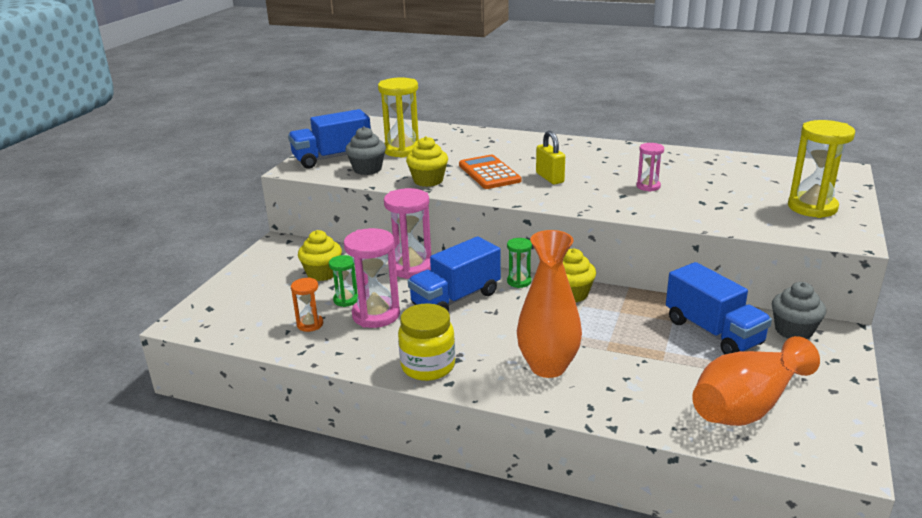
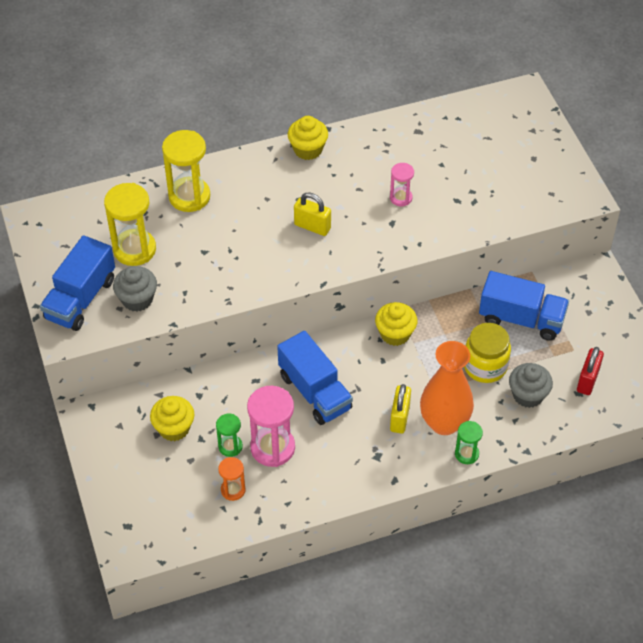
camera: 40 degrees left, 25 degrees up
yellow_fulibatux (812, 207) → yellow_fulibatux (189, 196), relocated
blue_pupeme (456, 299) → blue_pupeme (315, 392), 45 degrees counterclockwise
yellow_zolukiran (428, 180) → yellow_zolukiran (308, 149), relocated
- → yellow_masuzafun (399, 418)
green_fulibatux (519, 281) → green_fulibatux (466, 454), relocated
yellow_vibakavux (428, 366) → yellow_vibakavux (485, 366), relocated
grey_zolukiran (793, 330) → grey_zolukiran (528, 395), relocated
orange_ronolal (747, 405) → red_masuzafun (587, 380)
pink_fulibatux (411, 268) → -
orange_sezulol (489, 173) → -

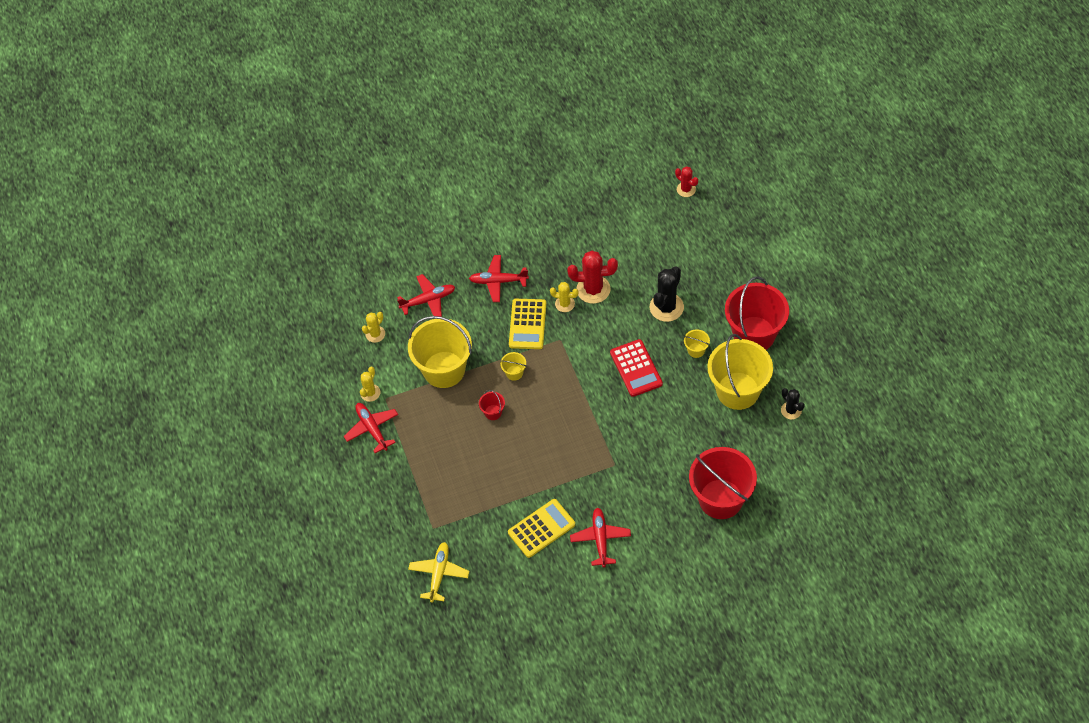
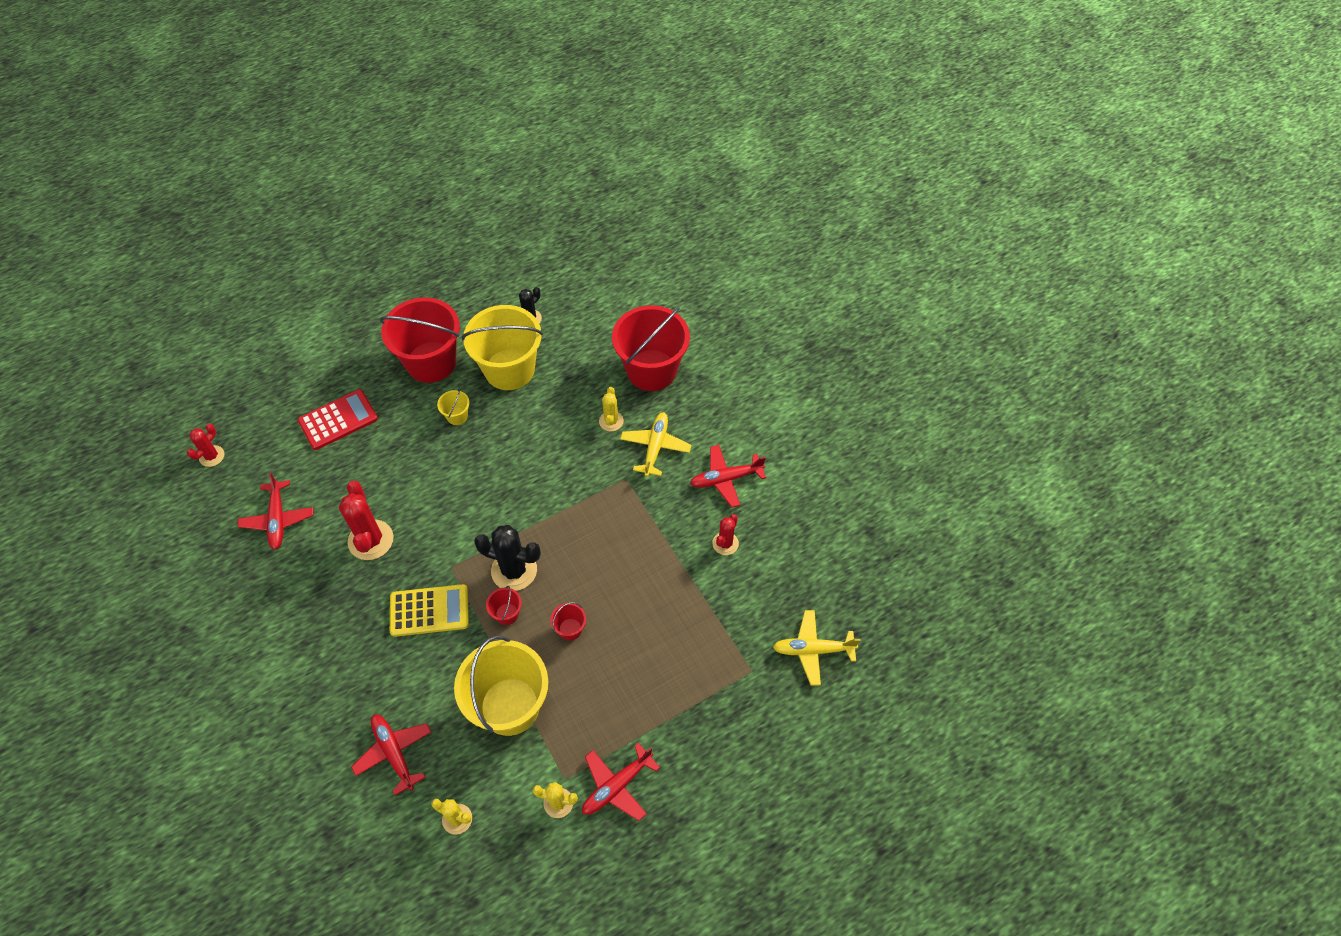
camera: 105 degrees left, 0 degrees up
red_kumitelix (498, 281) → red_kumitelix (278, 519), relocated
red_sezulol (636, 368) → red_sezulol (338, 420), relocated
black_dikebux (666, 307) → black_dikebux (514, 570), relocated
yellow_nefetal (514, 373) → red_nefetal (507, 614)
yellow_dikebux (565, 304) → yellow_dikebux (611, 421), relocated
- → yellow_kumitelix (655, 447)
yellow_sezulol (541, 528) → red_dikebux (725, 543)

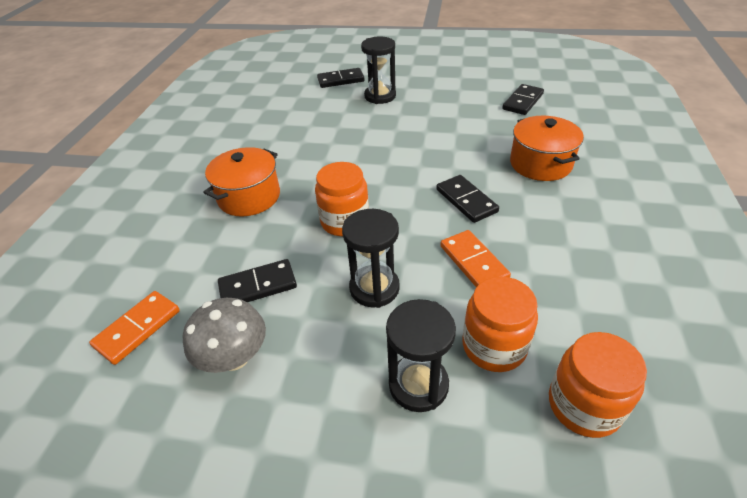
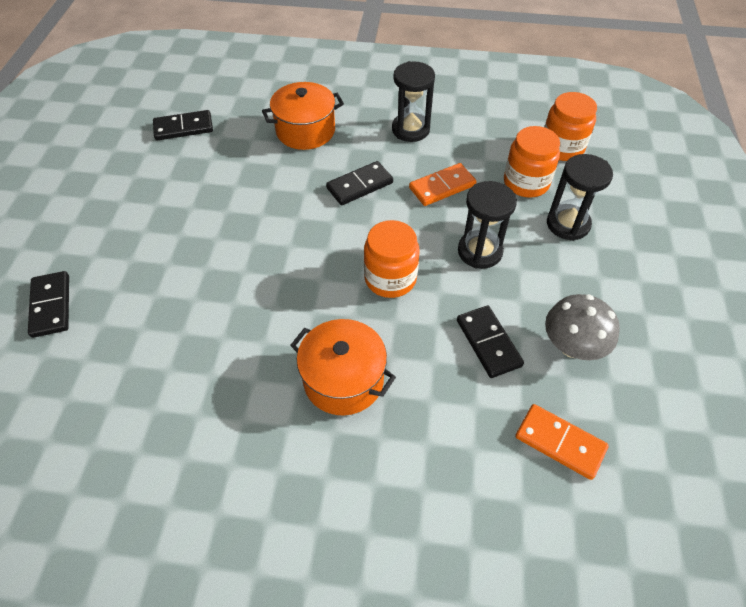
camera: 95 degrees left, 10 degrees up
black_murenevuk (523, 102) → black_murenevuk (183, 128), 45 degrees counterclockwise
black_fulibatux (380, 96) → black_fulibatux (410, 129), relocated

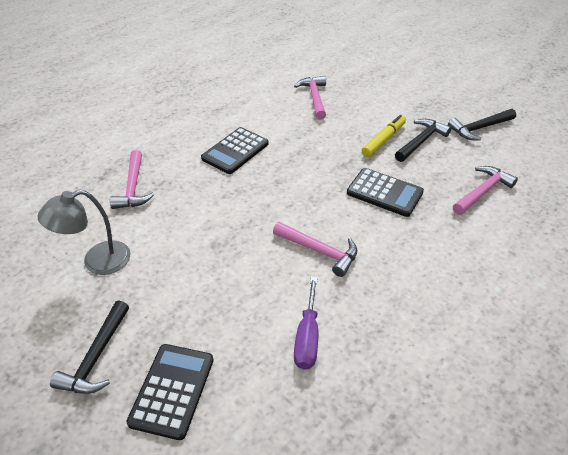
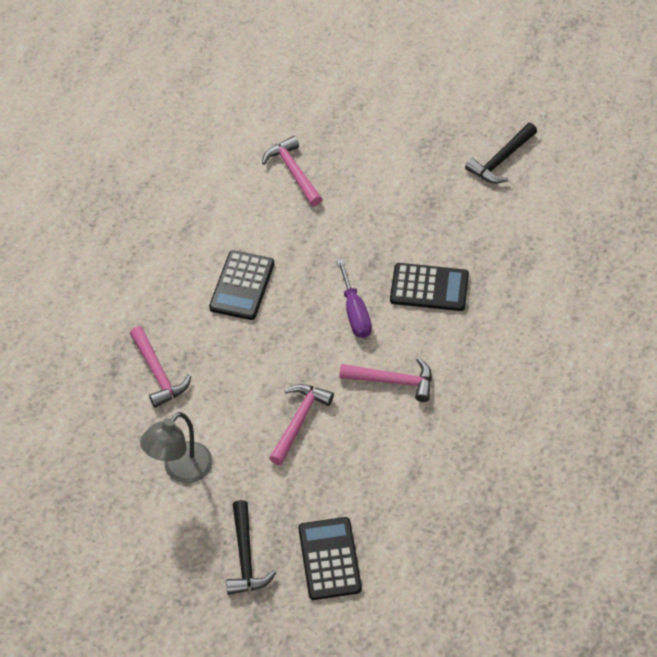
camera: 20 degrees left, 10 degrees up
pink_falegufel (482, 192) → pink_falegufel (299, 421), relocated
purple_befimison (307, 337) → purple_befimison (355, 312), relocated
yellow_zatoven (383, 140) → -
black_falegufel (421, 141) → -

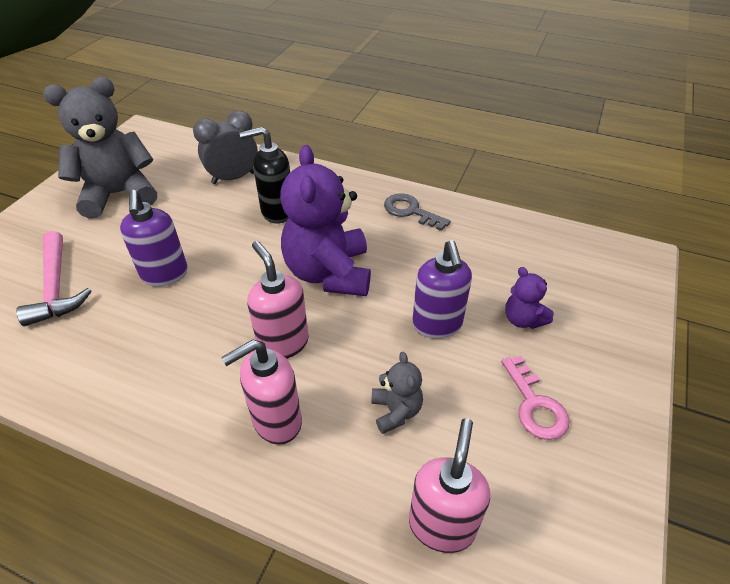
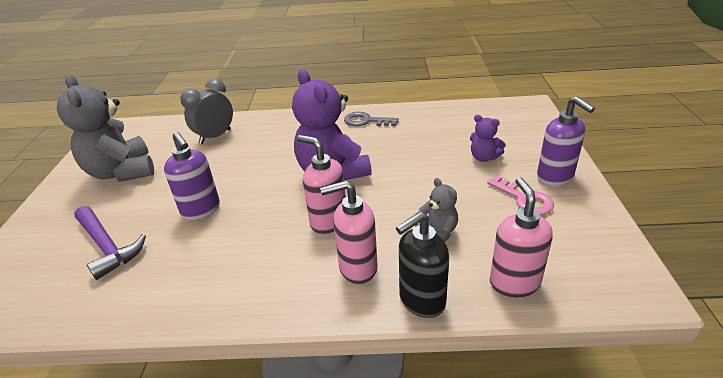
camera: 20 degrees left, 10 degrees down
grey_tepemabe (119, 194) → grey_tepemabe (122, 172), 75 degrees counterclockwise
pink_falegufel (56, 287) → purple_falegufel (107, 247)
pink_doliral (276, 421) → pink_doliral (357, 268), 45 degrees clockwise
black_doliral (277, 212) → black_doliral (421, 301), relocated
purple_doliral (437, 325) → purple_doliral (555, 177), relocated

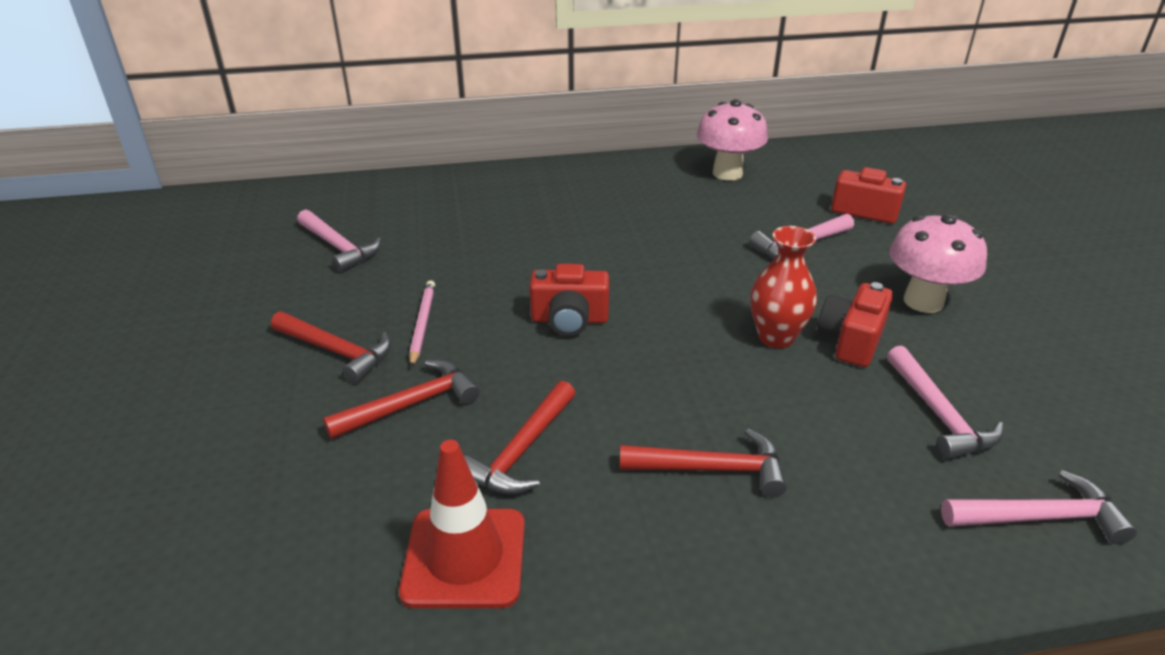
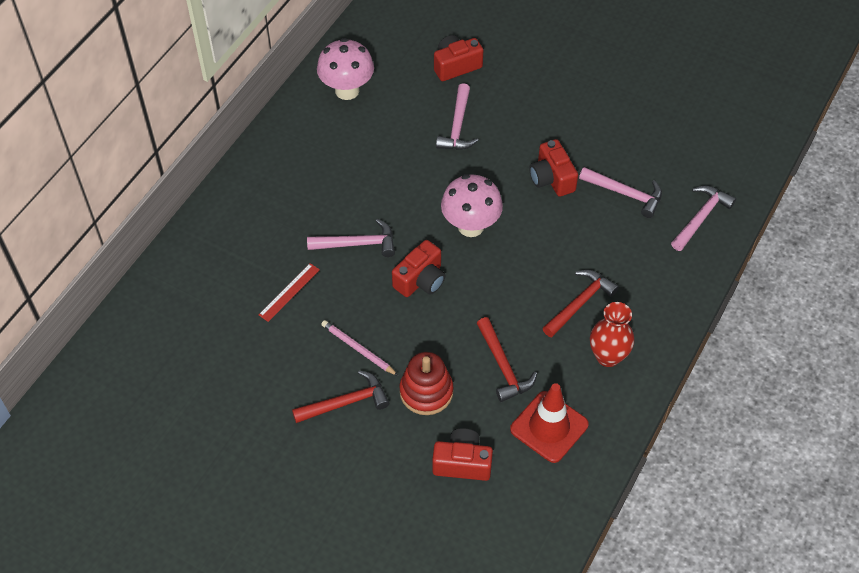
camera: 50 degrees left, 20 degrees up
- → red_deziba (289, 292)
pink_falegufel (339, 247) → pink_falegufel (357, 244), relocated
red_falegufel (411, 404) → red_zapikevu (426, 392)
- → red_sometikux (462, 463)
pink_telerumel (923, 301) → pink_telerumel (470, 226), relocated
red_ronolal (776, 337) → red_ronolal (608, 356), relocated

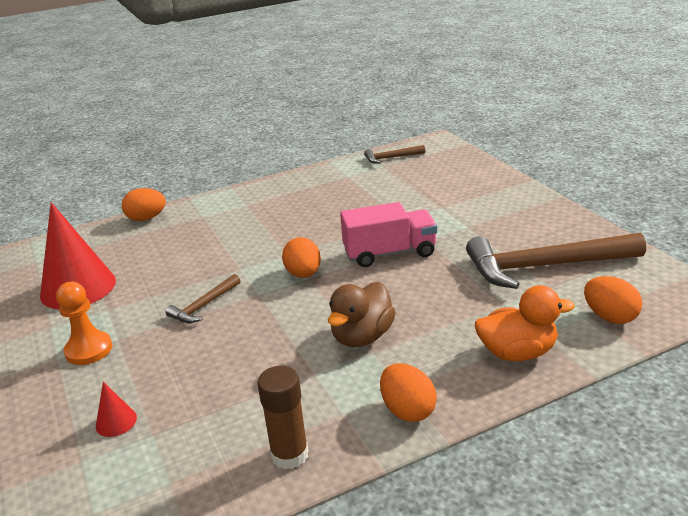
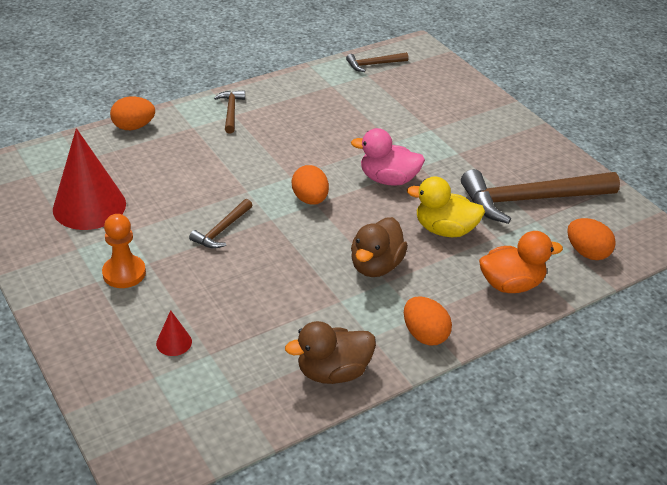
camera: 10 degrees left, 10 degrees up
- → brown_falegufel (231, 111)
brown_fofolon (289, 455) → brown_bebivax (333, 372)
pink_pupeme (389, 253) → pink_bebivax (388, 179)
- → yellow_bebivax (444, 230)

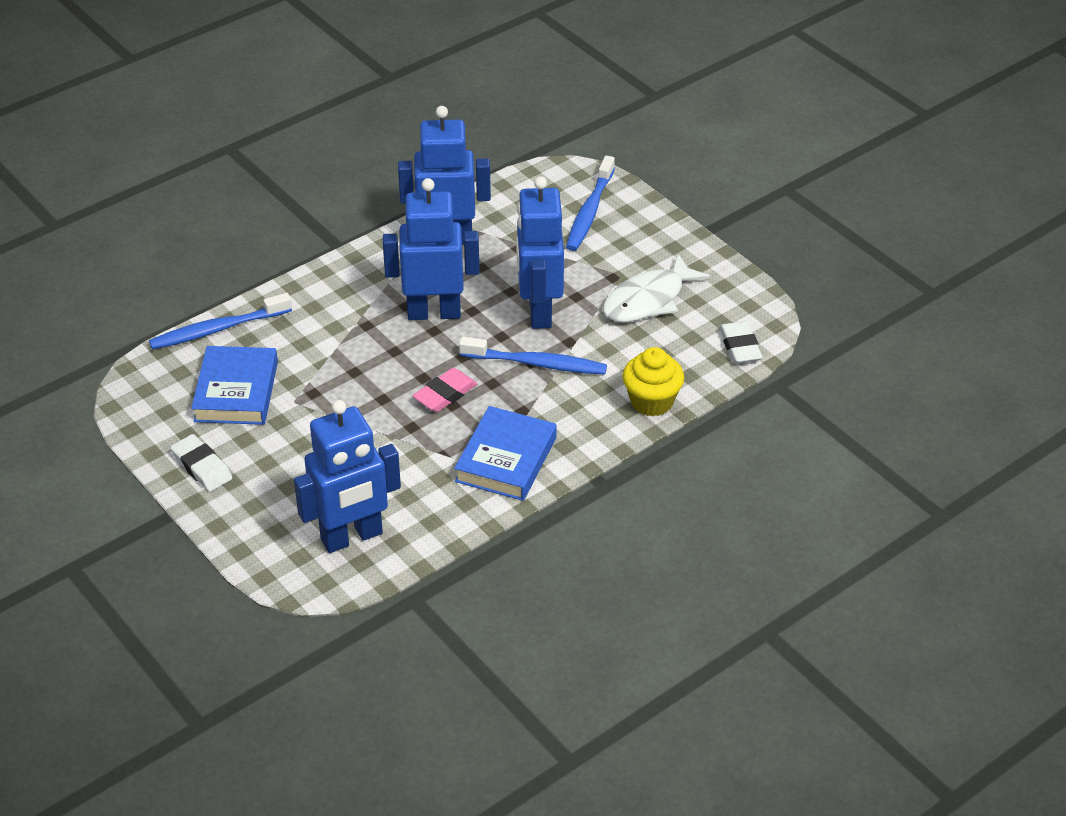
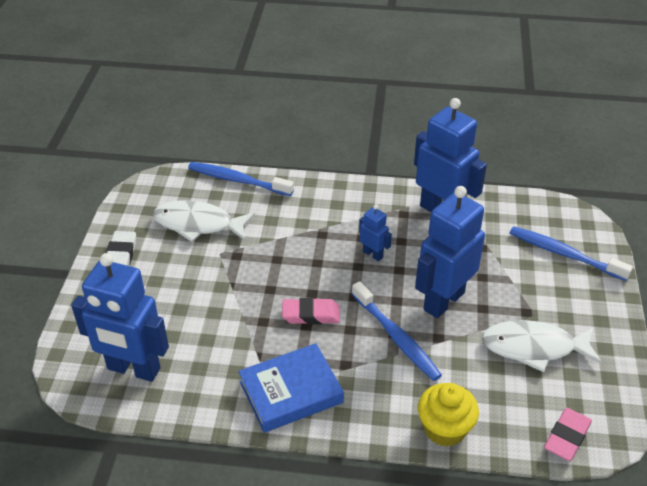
camera: 45 degrees right, 0 degrees up
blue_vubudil (236, 391) → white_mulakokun (198, 224)
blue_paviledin (434, 312) → blue_paviledin (373, 254), x0.47
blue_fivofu (589, 211) → blue_fivofu (564, 254), 60 degrees clockwise
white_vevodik (740, 346) → pink_vevodik (567, 437)

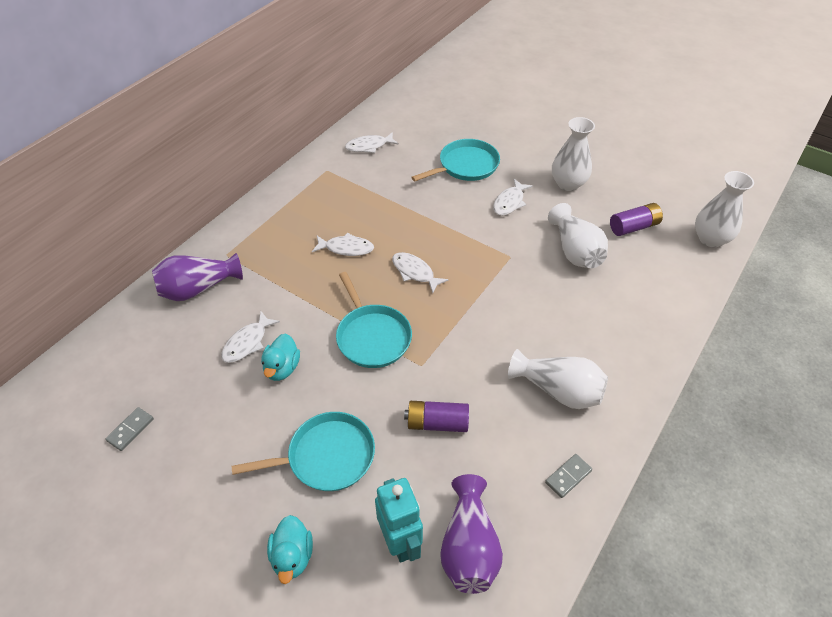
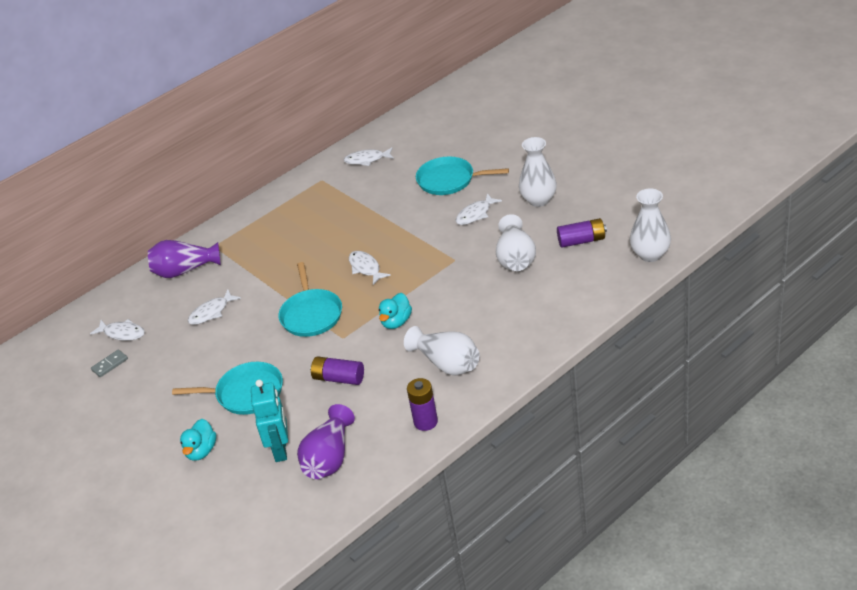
camera: 20 degrees right, 10 degrees down
white_mulakokun (346, 248) → white_mulakokun (122, 333), relocated
turquoise_bebivax (282, 368) → turquoise_bebivax (396, 322), relocated
grey_murenevuk (568, 476) → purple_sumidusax (425, 422)
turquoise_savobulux (465, 166) → turquoise_savobulux (449, 180), 150 degrees counterclockwise

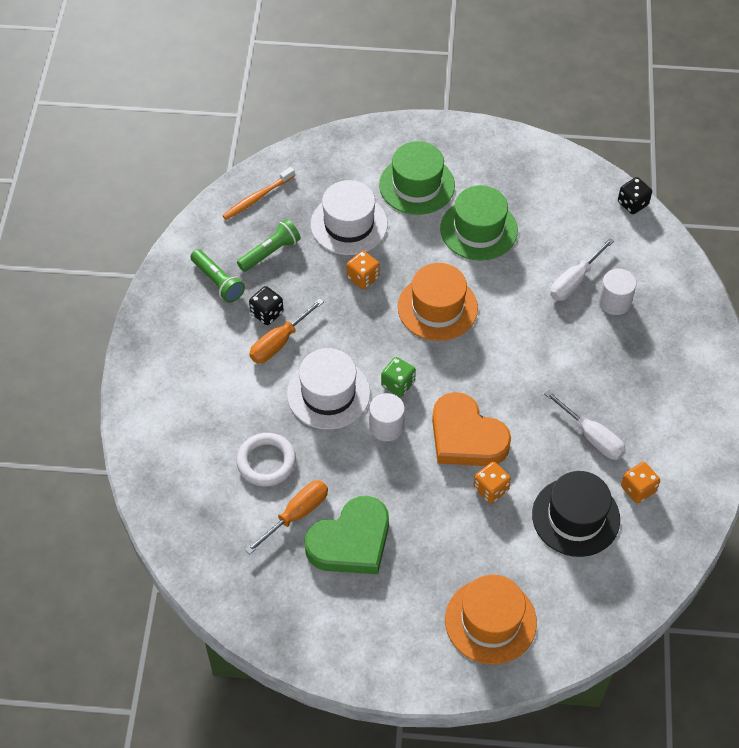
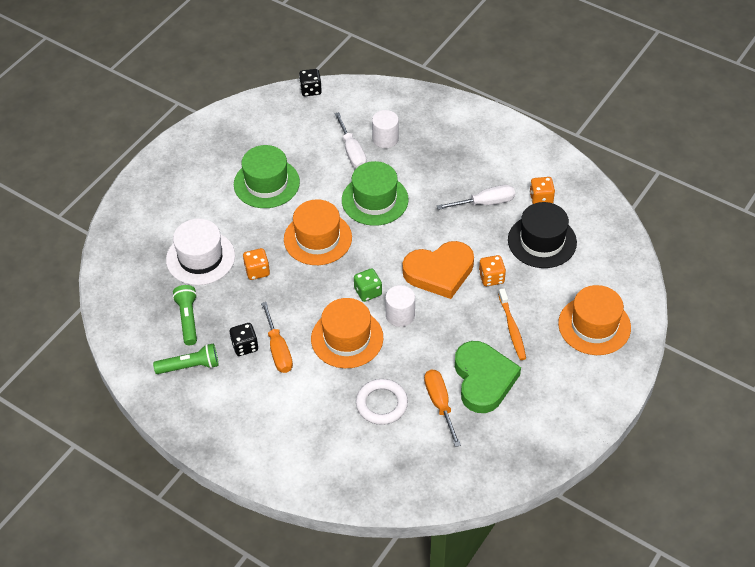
camera: 60 degrees left, 5 degrees down
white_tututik (328, 393) → orange_tututik (347, 338)
green_tututik (417, 185) → green_tututik (375, 200), relocated
orange_fivofu (257, 198) → orange_fivofu (512, 328), relocated

